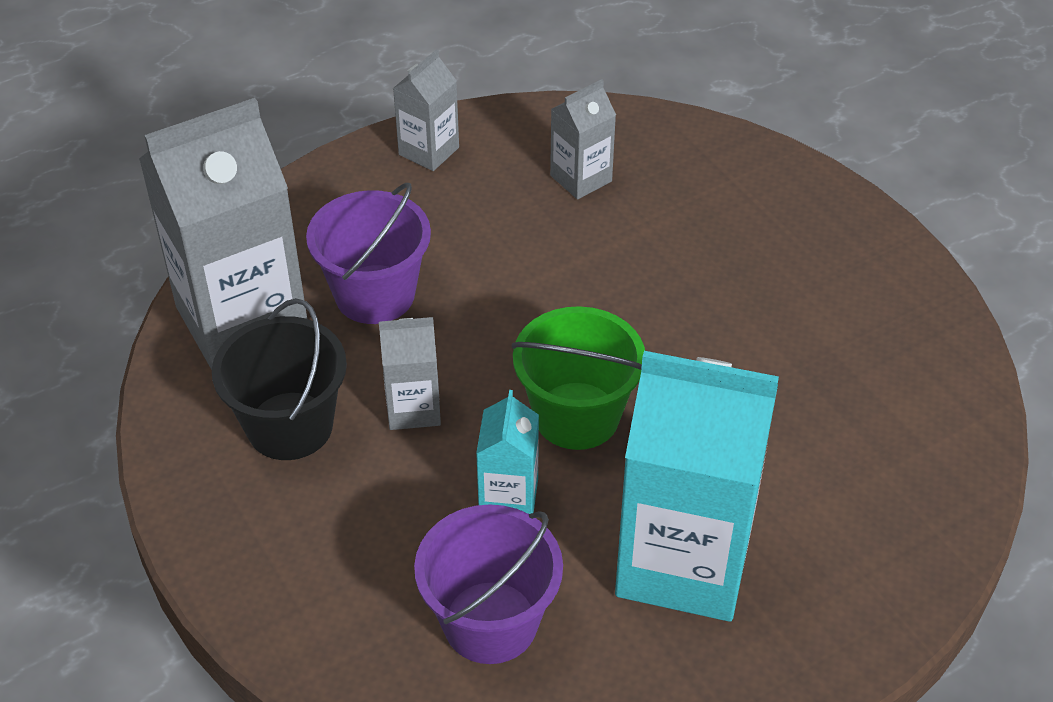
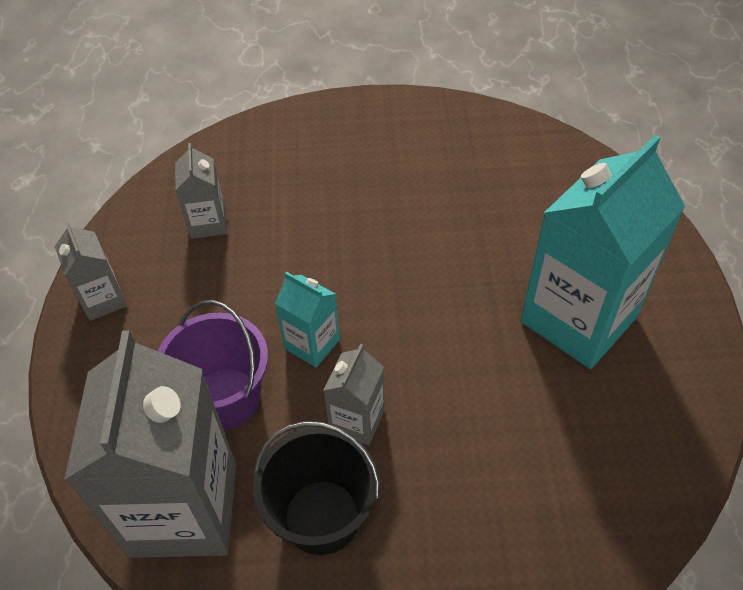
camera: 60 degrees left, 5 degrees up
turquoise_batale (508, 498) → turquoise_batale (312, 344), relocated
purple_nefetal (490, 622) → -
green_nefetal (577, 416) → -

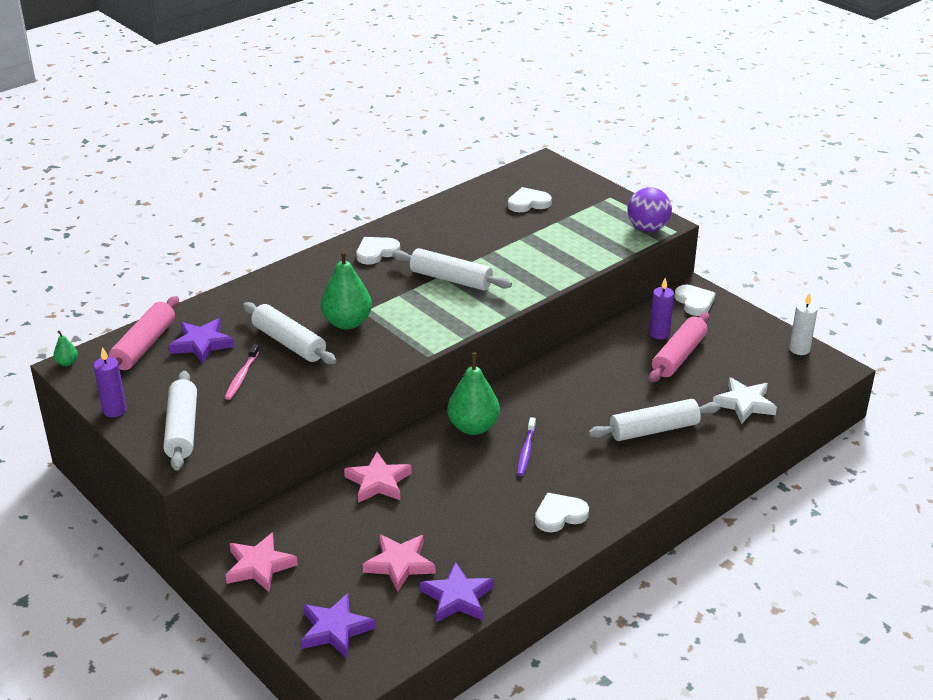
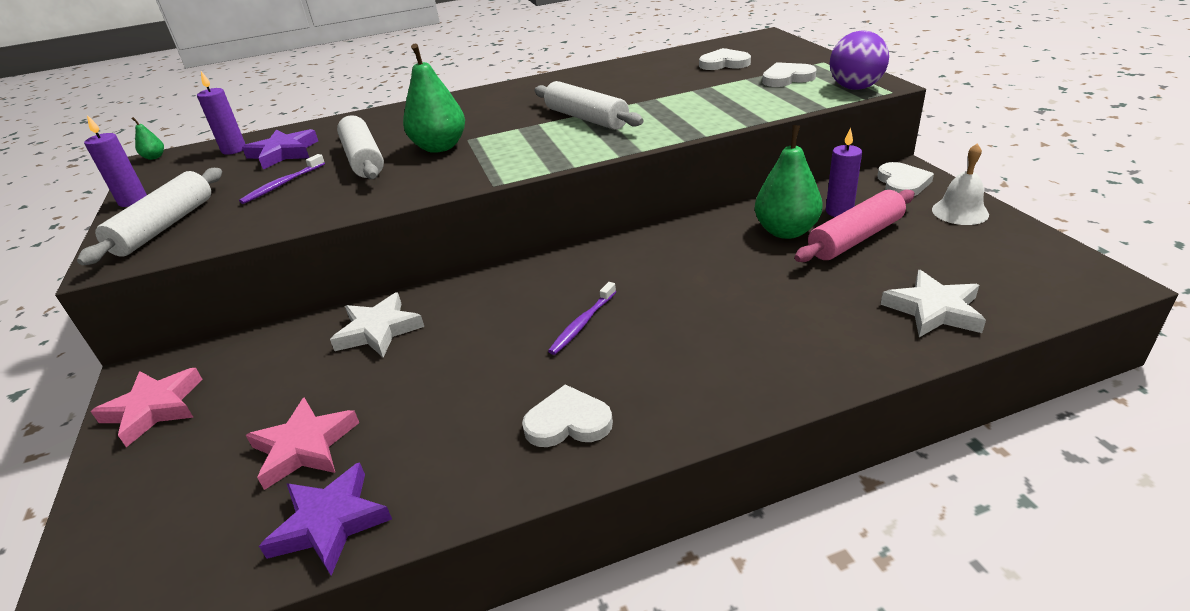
camera: 25 degrees right, 0 degrees up
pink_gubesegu (144, 346) → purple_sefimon (234, 150)
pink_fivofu (242, 376) → purple_fivofu (283, 184)
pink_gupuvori (378, 482) → white_gupuvori (378, 330)
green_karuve (473, 427) → green_karuve (786, 231), relocated
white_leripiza (376, 252) → white_leripiza (787, 78), relocated
- → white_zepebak (960, 212)
purple_gupuvori (335, 630) → -
white_gubesegu (654, 430) → -
white_sefimon (799, 349) → -

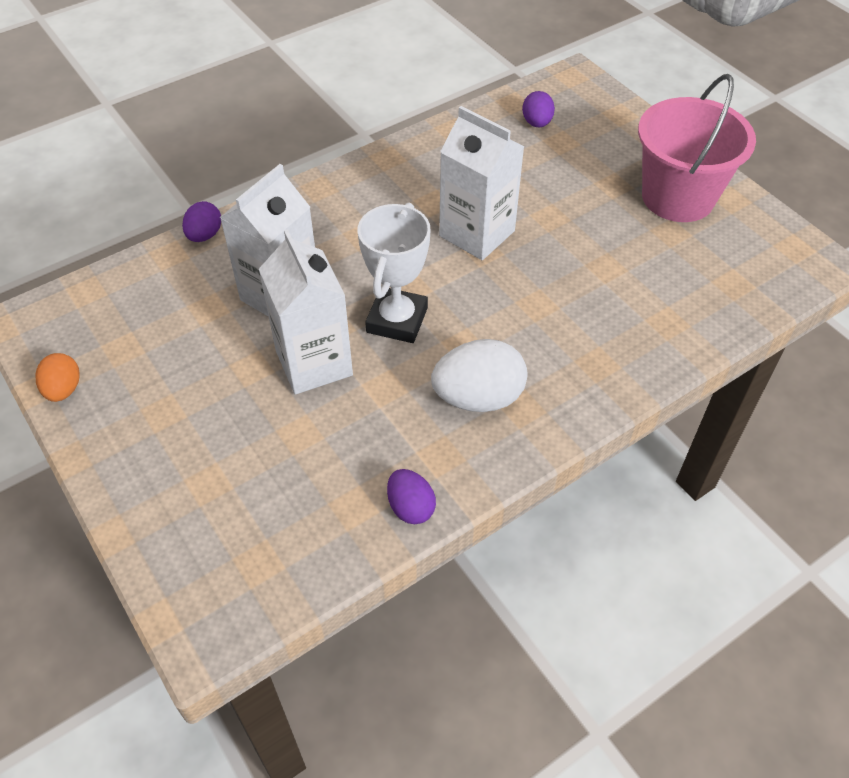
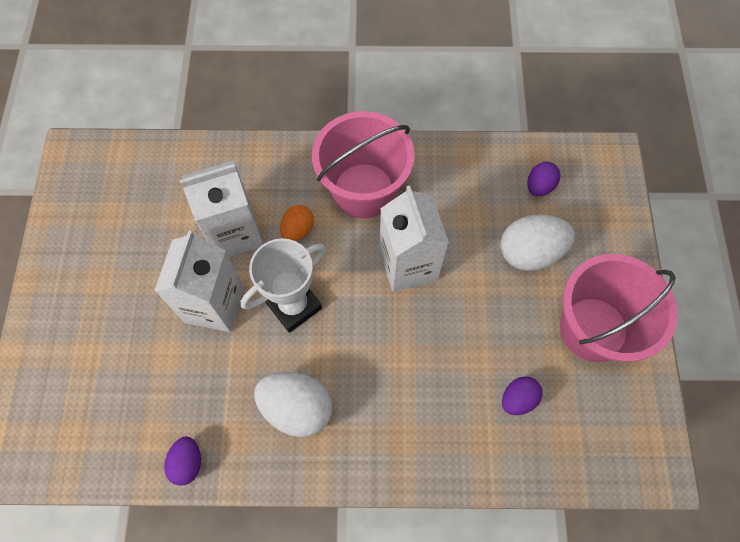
camera: 35 degrees right, 15 degrees up
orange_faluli (63, 389) → orange_faluli (298, 230), relocated
- → pink_nefetal (363, 190)
- → white_faluli (530, 252)
purple_faluli (204, 235) → purple_faluli (518, 399), relocated

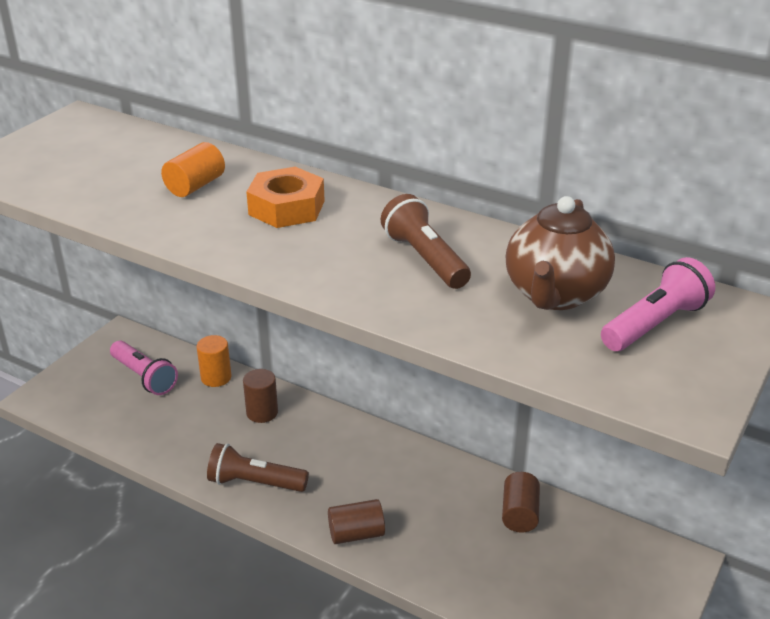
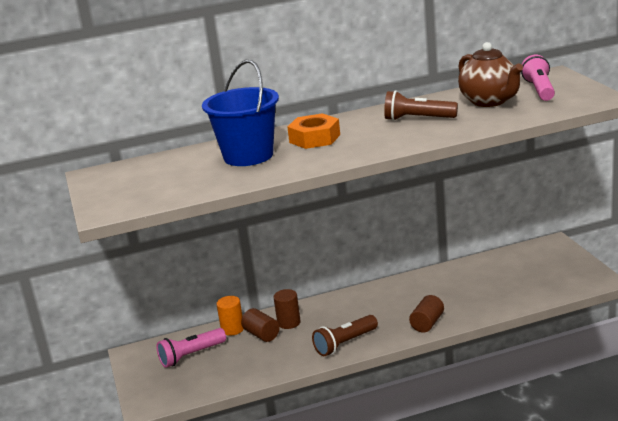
camera: 45 degrees left, 10 degrees down
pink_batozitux (144, 377) → pink_batozitux (191, 356), 150 degrees clockwise
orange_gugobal (195, 186) → blue_nefetal (248, 156)
brown_gugobal (519, 514) → brown_gugobal (261, 334), relocated

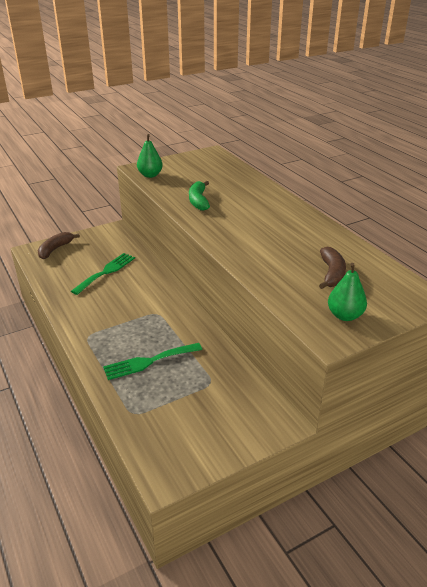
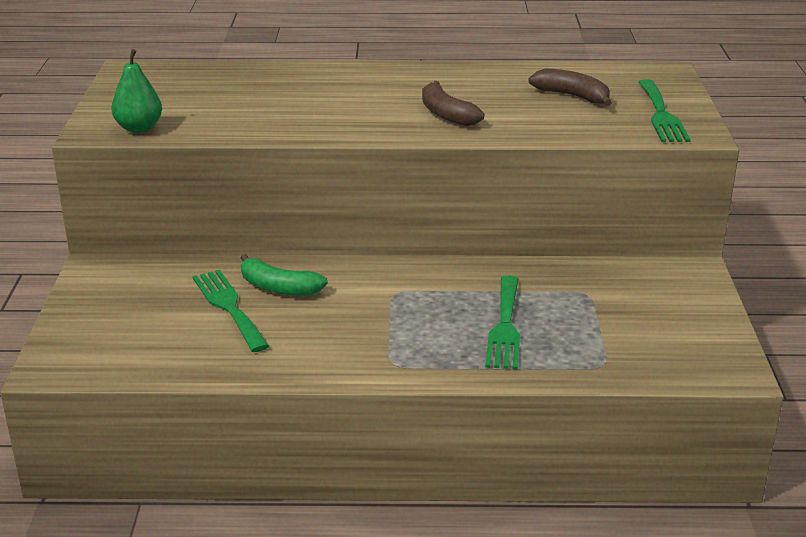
camera: 60 degrees left, 5 degrees down
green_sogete (198, 201) → green_sogete (278, 288), relocated
brown_sogete (55, 249) → brown_sogete (446, 114), relocated
green_karuve (345, 315) → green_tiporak (661, 115)

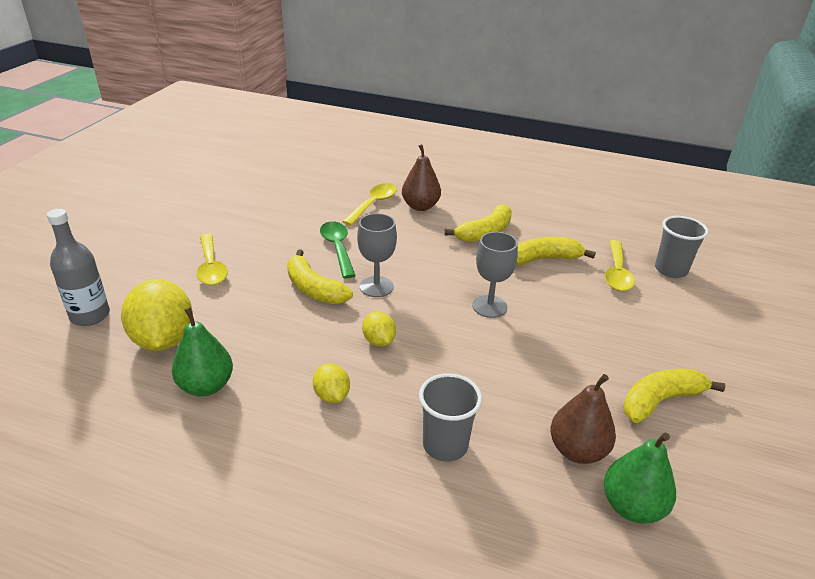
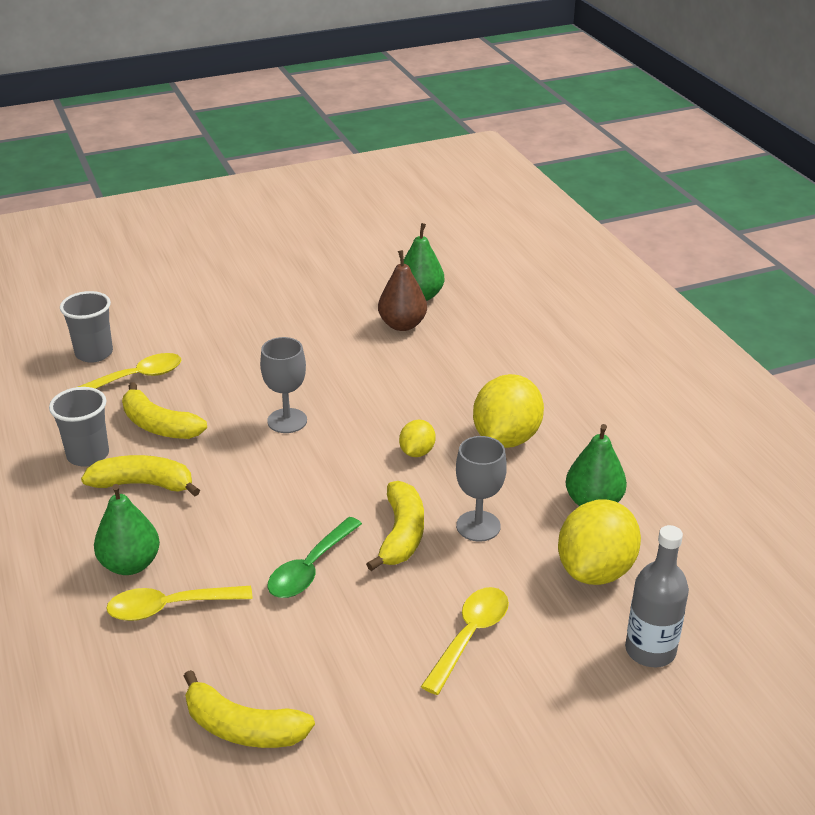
camera: 130 degrees left, 0 degrees up
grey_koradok (445, 445) → grey_koradok (88, 455), relocated
brown_karuve (420, 206) → green_karuve (130, 564)
yellow_sogete (660, 401) → yellow_sogete (243, 728), relocated
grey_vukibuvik (376, 287) → grey_vukibuvik (478, 526), relocated
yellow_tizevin (332, 395) → yellow_tizevin (506, 438), x1.97

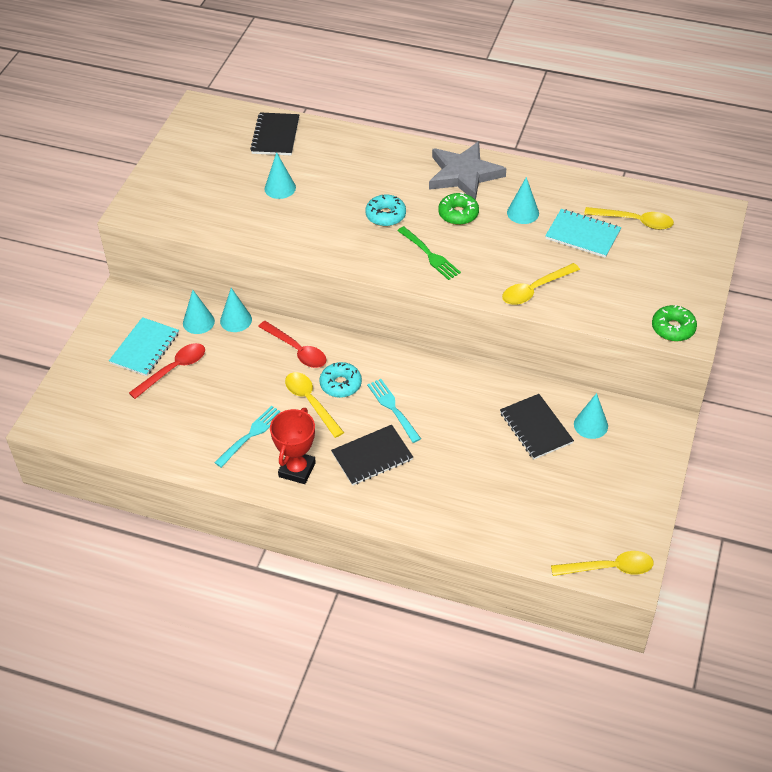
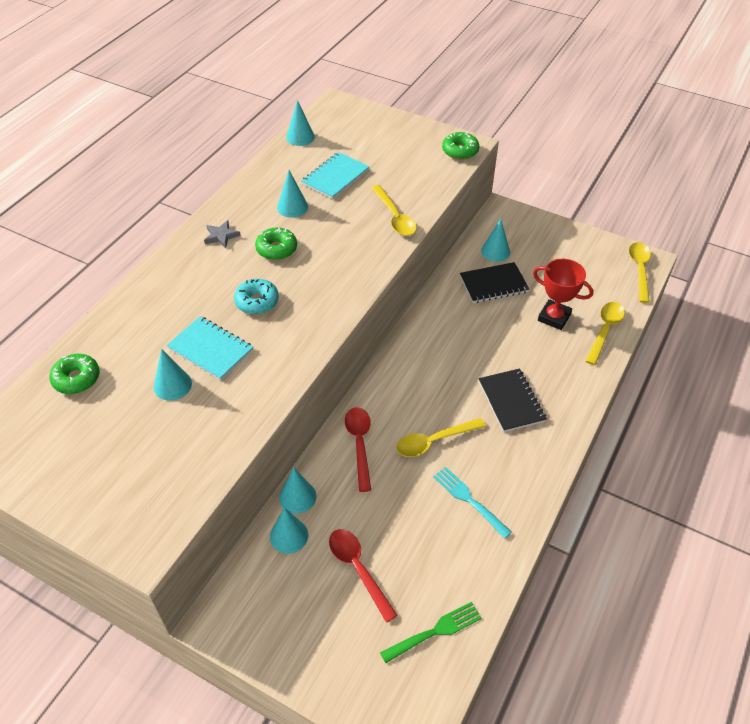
camera: 80 degrees left, 0 degrees up
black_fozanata (275, 136) → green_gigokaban (76, 379)
turquoise_fozanata (145, 348) → turquoise_fozanata (210, 349), relocated
grey_gupuvori (464, 174) → grey_gupuvori (221, 236), x0.45
- → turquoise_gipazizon (300, 137)
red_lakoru (297, 350) → red_lakoru (359, 444), 60 degrees counterclockwise
green_tiporak (430, 255) → green_tiporak (435, 631), relocated
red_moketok (297, 470) → red_moketok (554, 317), relocated
yellow_lakoru (635, 221) → yellow_lakoru (605, 330), relocated
turquoise_gigokaban (340, 384) → -
turquoise_tiporak (393, 408) → -

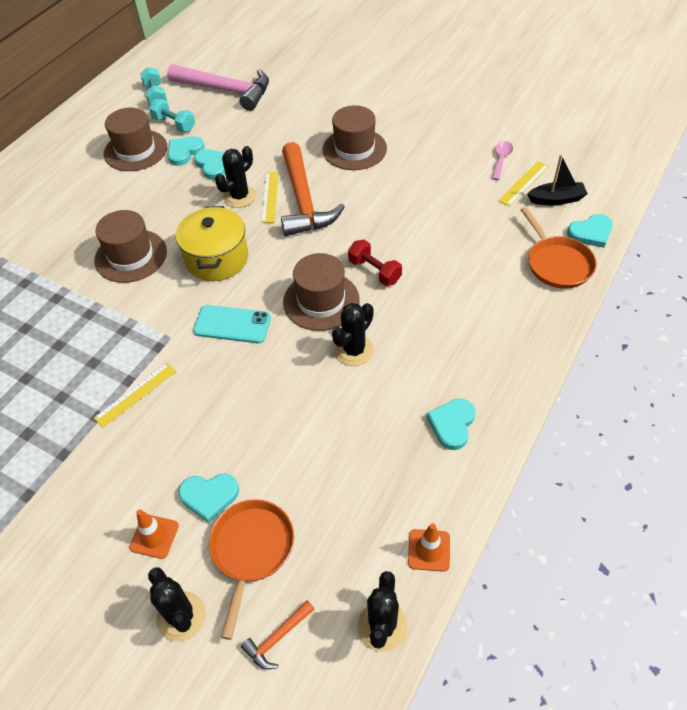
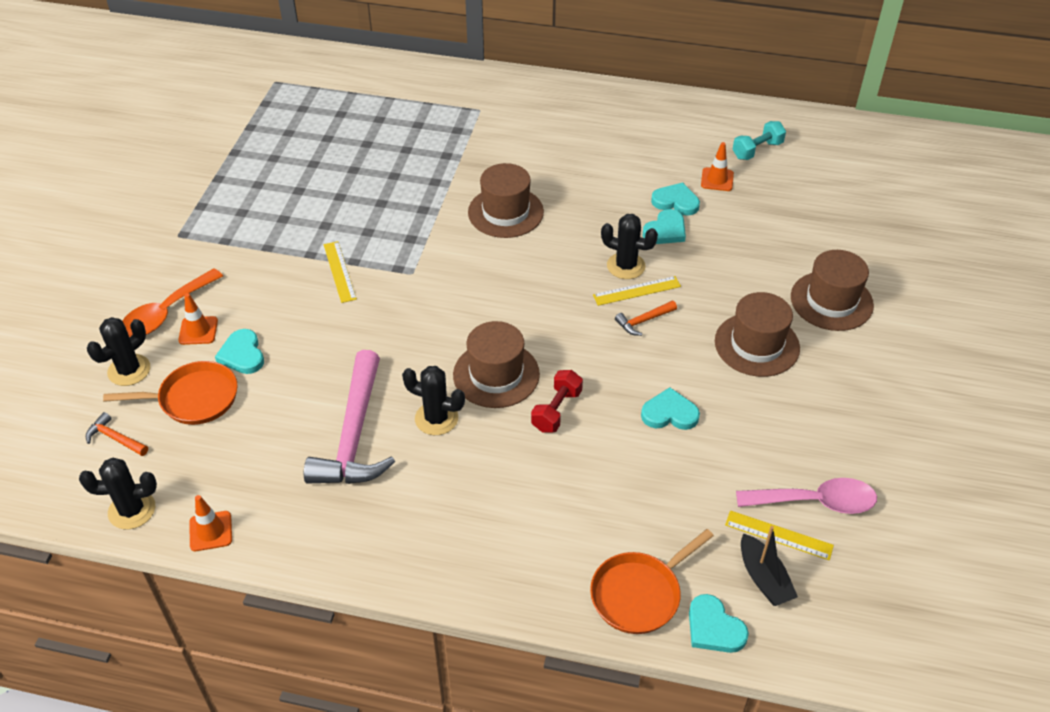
camera: 70 degrees right, 5 degrees down
- → orange_lakoru (166, 313)
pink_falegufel (226, 90) → pink_falegufel (354, 435), relocated
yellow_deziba (135, 394) → yellow_deziba (339, 271), 45 degrees clockwise
orange_falegufel (303, 200) → orange_falegufel (644, 321), x0.43
turquoise_leripiza (452, 424) → turquoise_leripiza (669, 413), relocated
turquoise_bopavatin (174, 124) → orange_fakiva (717, 179)
pink_lakoru (501, 159) → pink_lakoru (815, 502), x1.72
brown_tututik (135, 150) → brown_tututik (831, 301), relocated
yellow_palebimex (217, 259) → -
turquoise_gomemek (232, 324) → -

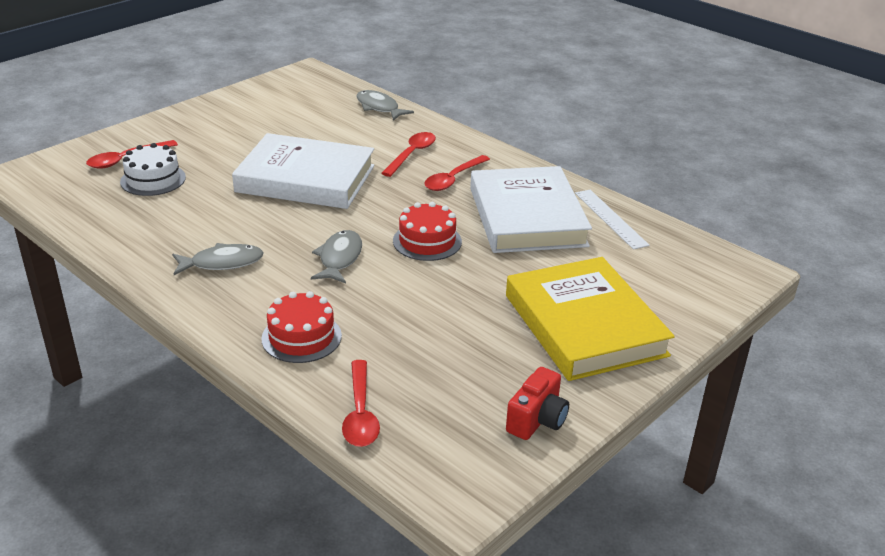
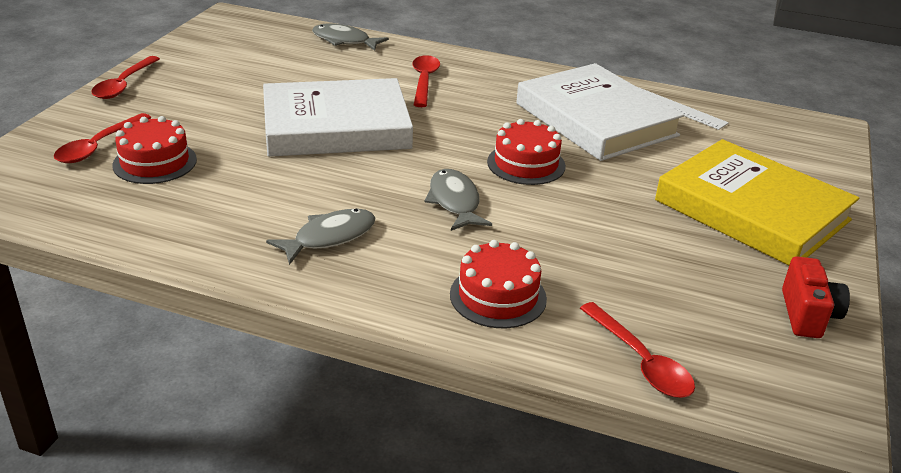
camera: 25 degrees left, 0 degrees up
red_lakoru (453, 179) → red_lakoru (124, 84), relocated
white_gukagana (153, 179) → red_gukagana (155, 162)

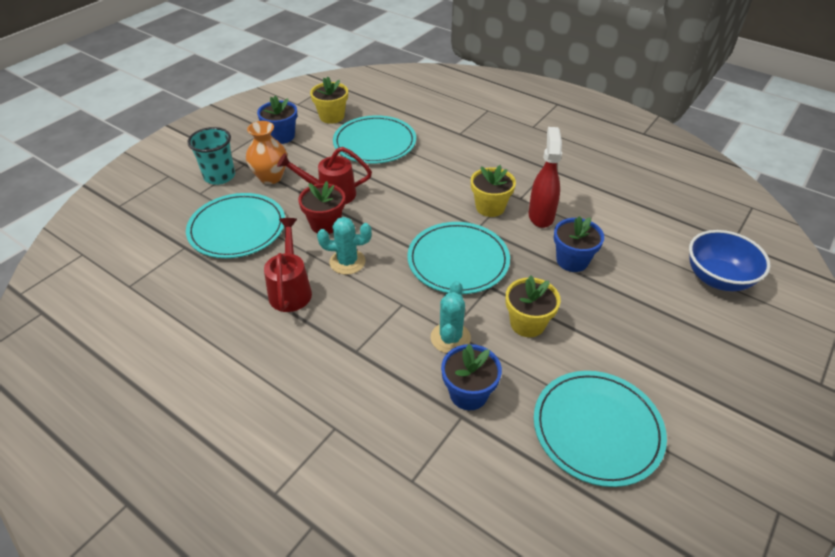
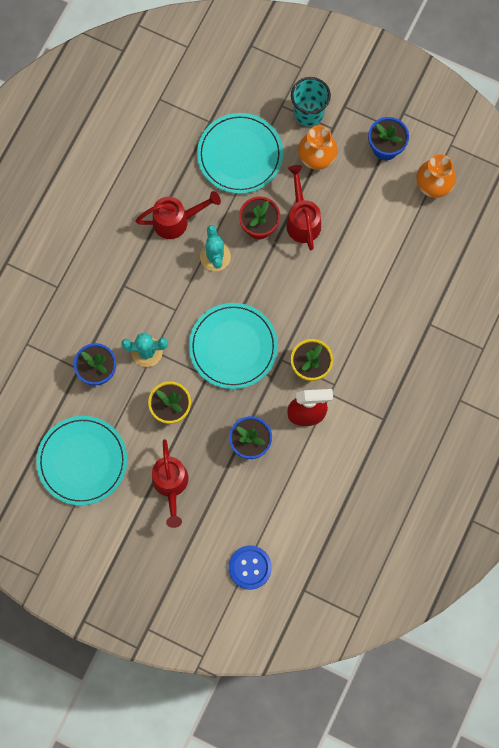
camera: 80 degrees right, 30 degrees up
- → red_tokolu (171, 485)
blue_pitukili (717, 278) → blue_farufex (250, 567)
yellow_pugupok (332, 116) → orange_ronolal (433, 187)
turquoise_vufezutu (374, 143) → -

